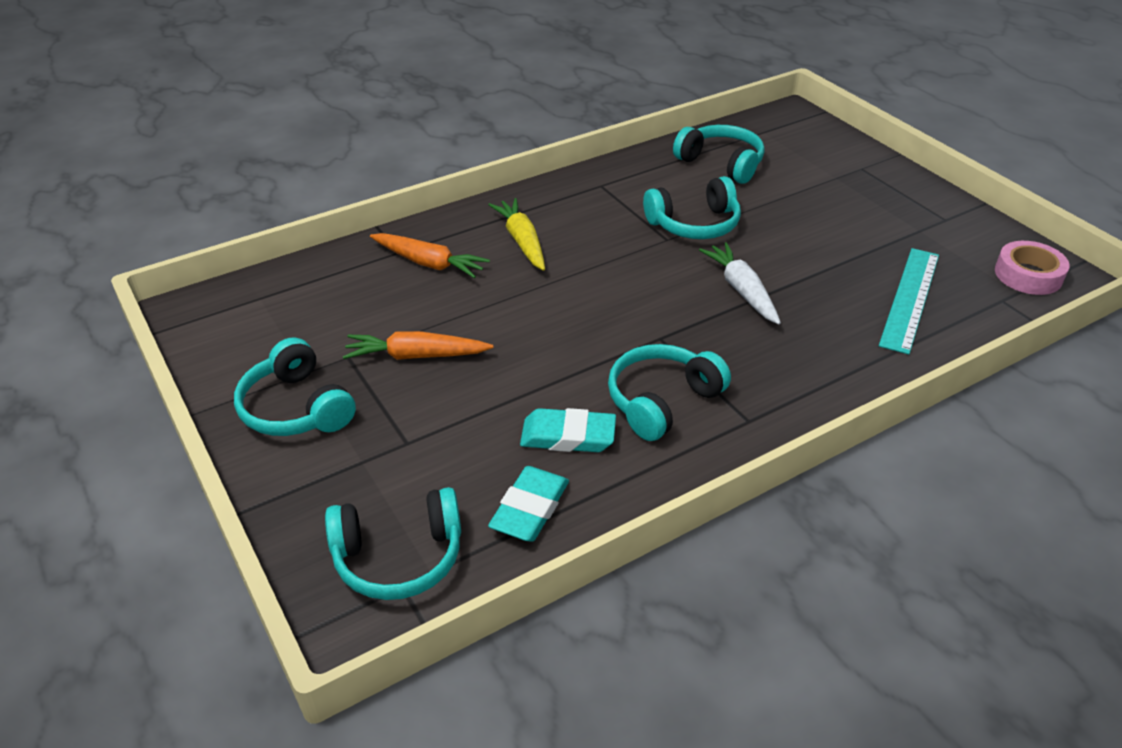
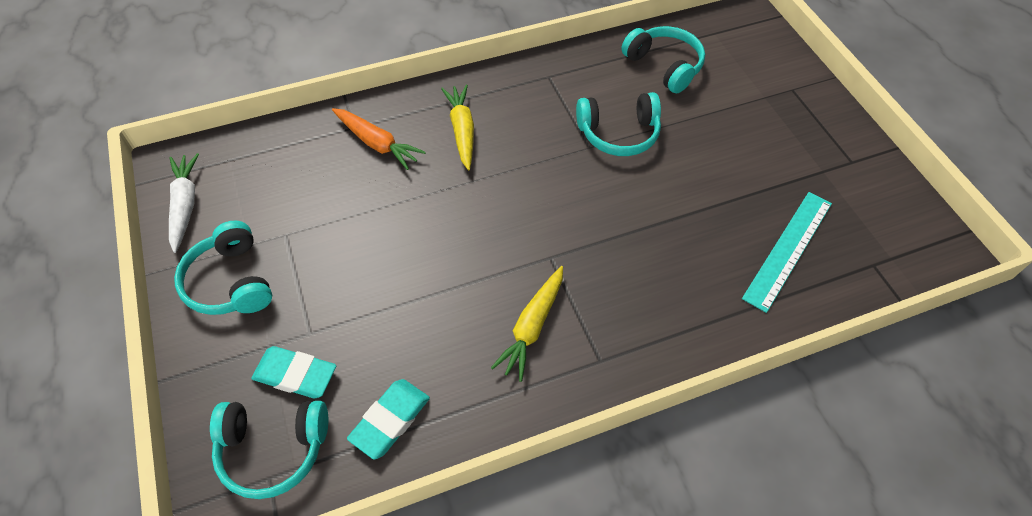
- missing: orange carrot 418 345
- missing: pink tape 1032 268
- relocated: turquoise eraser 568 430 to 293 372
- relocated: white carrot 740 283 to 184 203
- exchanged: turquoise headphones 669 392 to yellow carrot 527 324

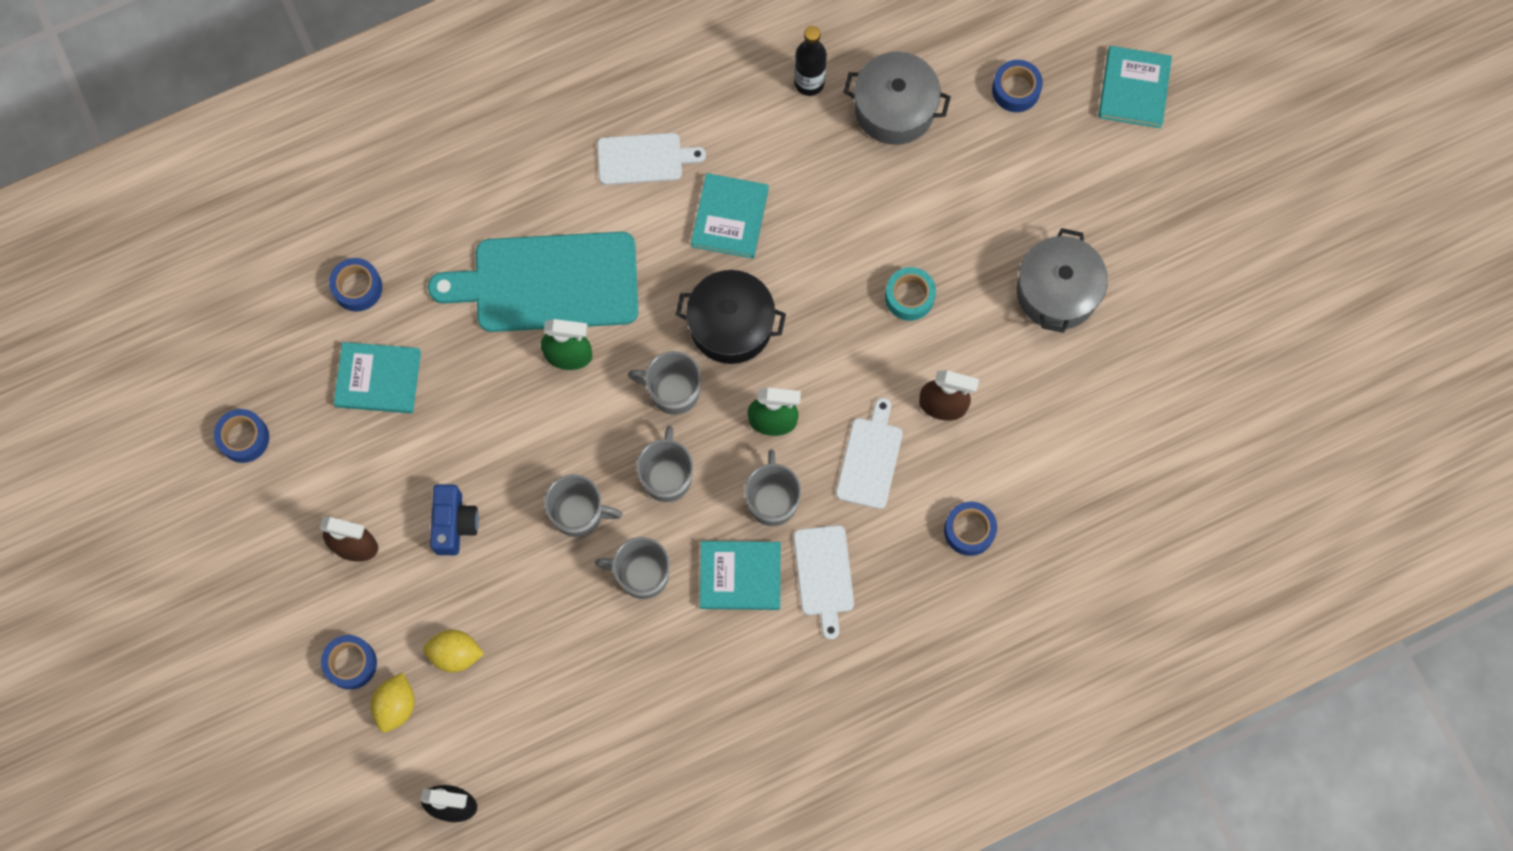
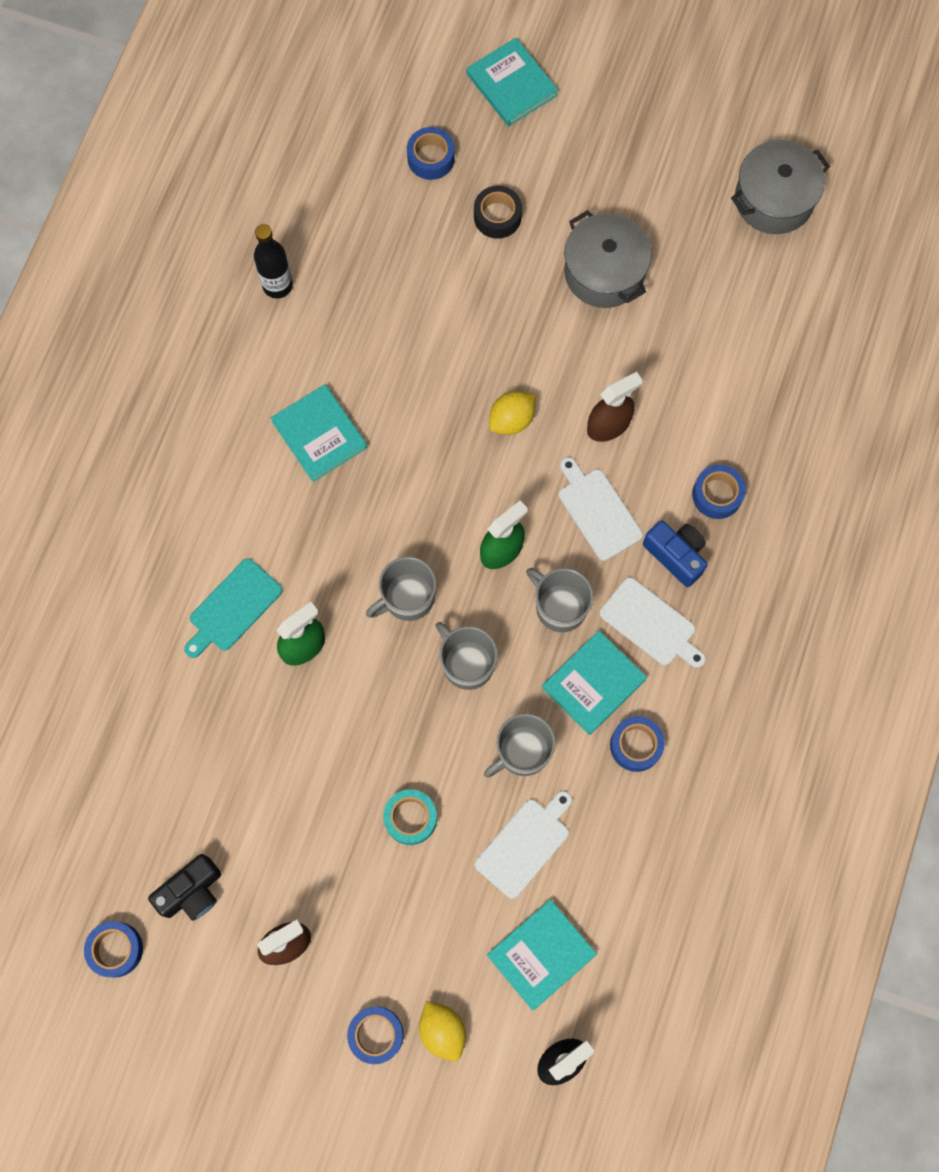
- missing: grey mug 583 505
- missing: black pot 731 317
- appeared: black camera 184 887
- appeared: black tape 498 212
- relocated: blue tape 355 284 to 637 744
- relocated: turquoise book 377 378 to 542 954
- relocated: yellow lemon 453 651 to 512 413
- relocated: blue camera 454 519 to 675 553
- relocated: white cutting board 651 159 to 523 845
- relocated: grey pot 897 98 to 780 187
- relocated: turquoise tape 910 294 to 410 817
- size: turquoise cutting board 533 282 = 233 608 x0.53

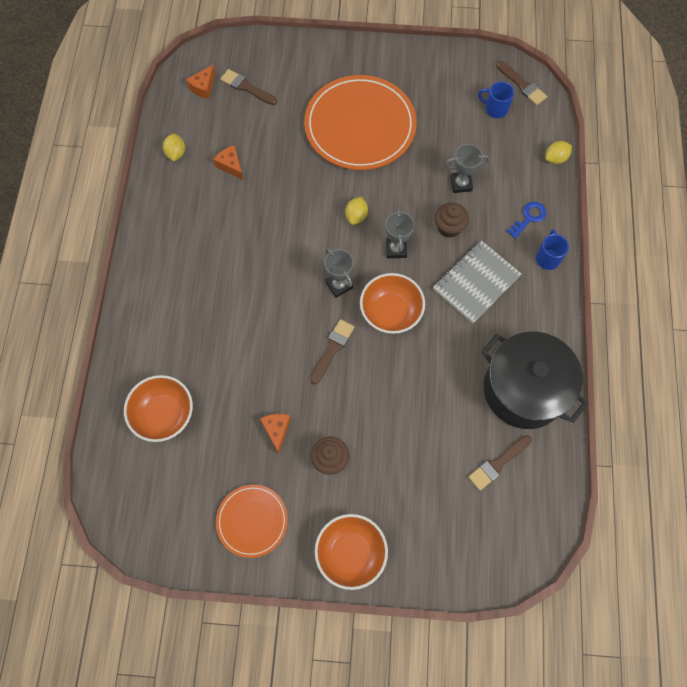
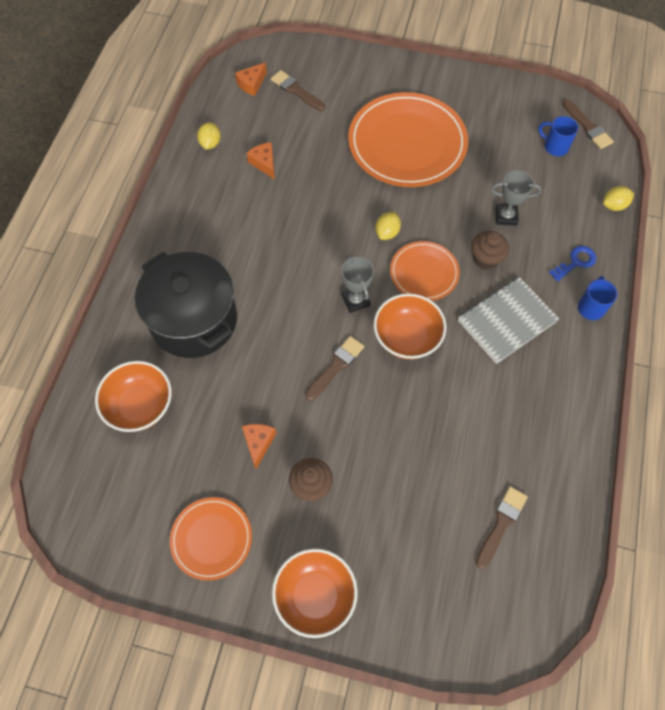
- relocated: black pot 534 380 to 186 305
- exchanged: grey trophy 399 233 to orange plate 425 271
- spun: brown brush 500 463 = 502 527 150 degrees clockwise

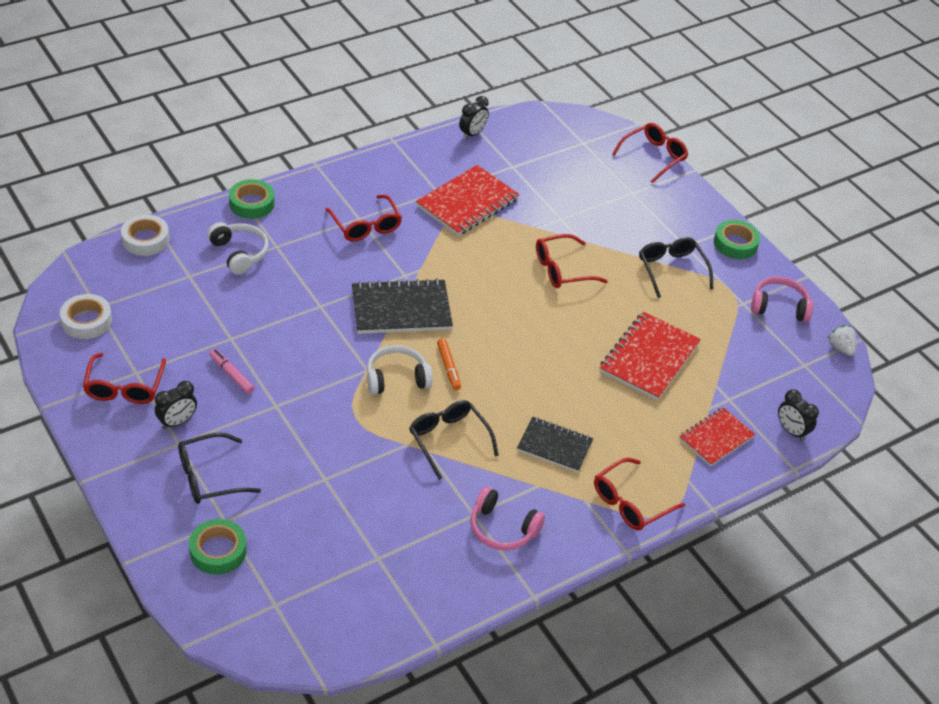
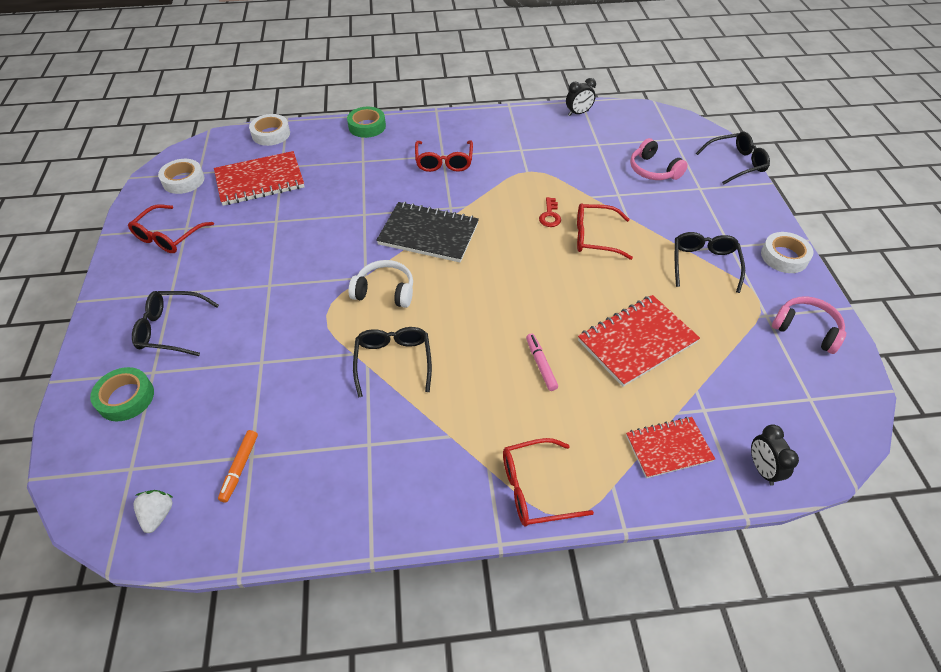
- missing: black clock 176 405
- missing: white headphones 238 248
- missing: black notebook 555 444
- appeared: red key 550 212
- relocated: pink marker 231 371 to 542 362
- relocated: red notebook 467 200 to 259 178
- relocated: orange marker 449 364 to 238 466
- relocated: pink headphones 507 518 to 659 159
- relocated: white strawberry 841 340 to 153 511
- colour: red glasses 650 153 to black glasses 733 158
- colour: green tape 737 239 to white tape 787 252

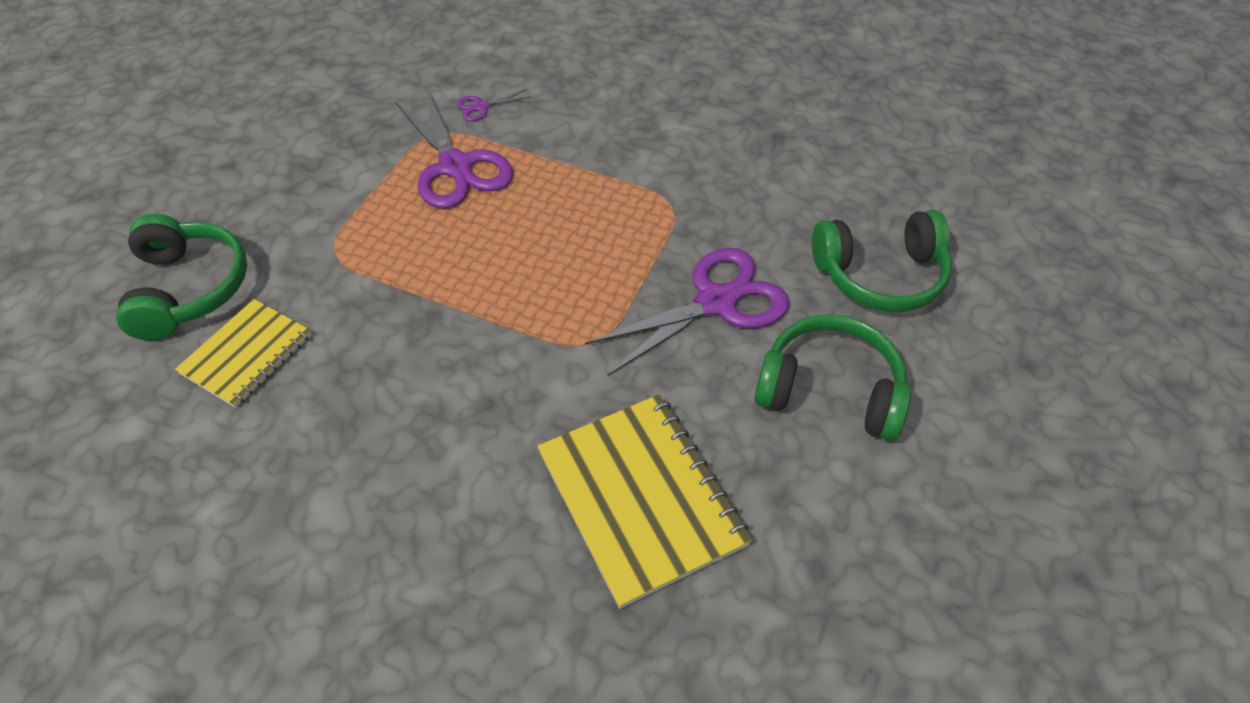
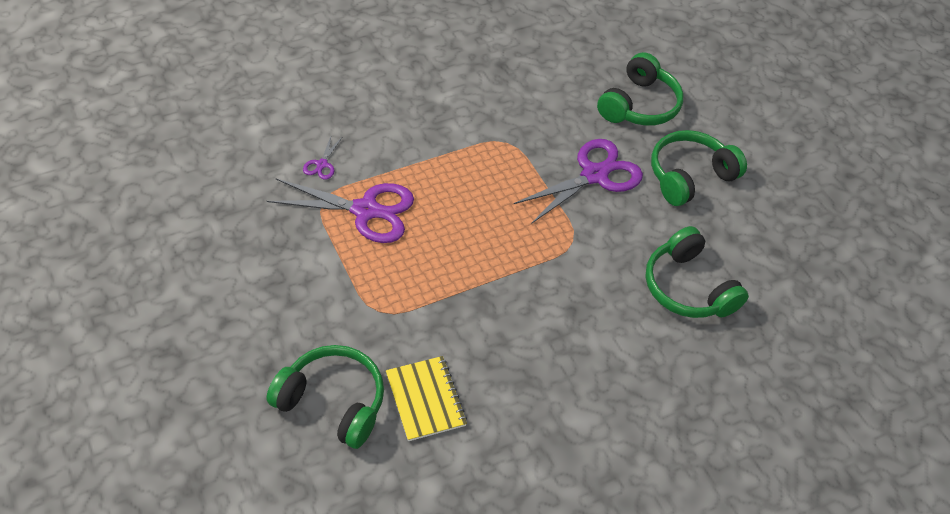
- exchanged: yellow notebook 644 501 to green headphones 697 272
- spun: purple scissors 687 312 = 578 181 45 degrees clockwise

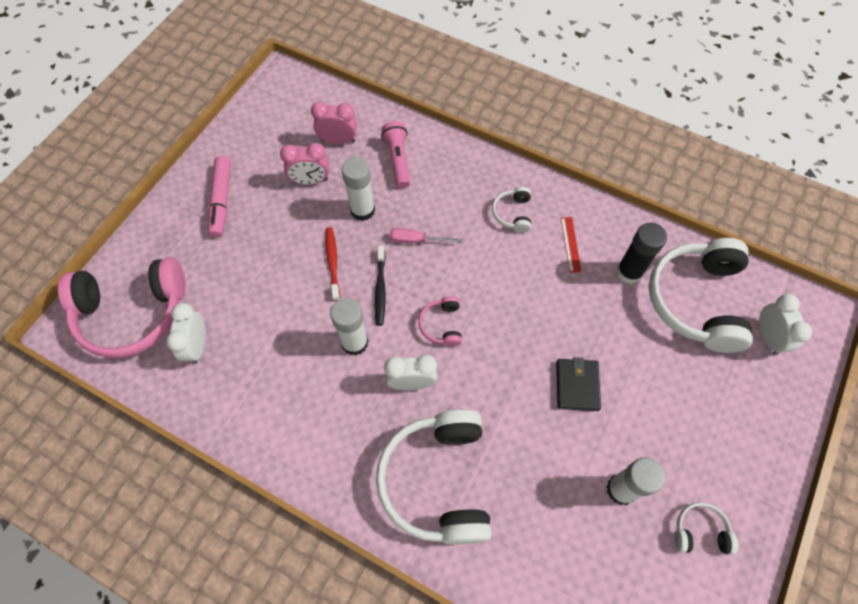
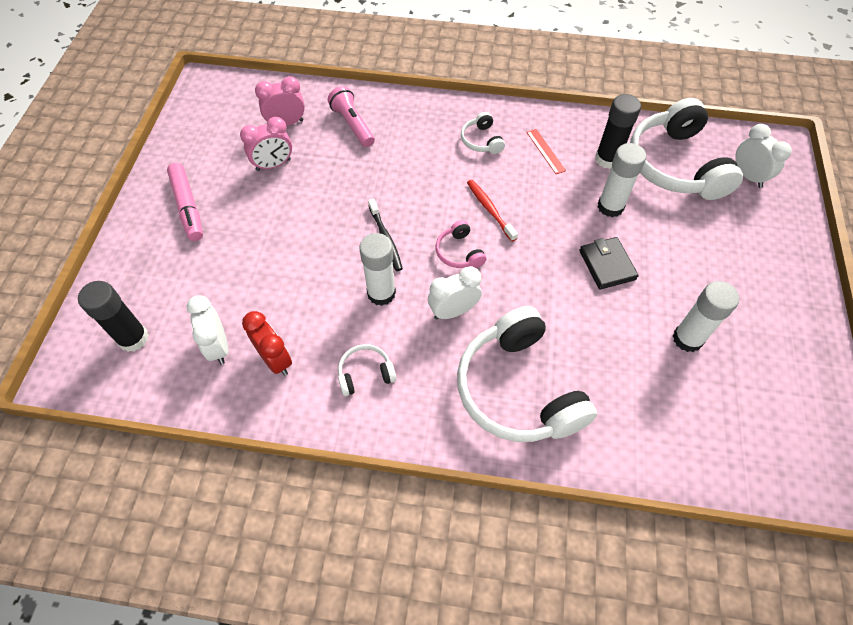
- missing: pink screwdriver 425 235
- appeared: red clock 267 343
- relocated: red toothbrush 332 264 to 492 211
- relocated: white glue stick 358 189 to 622 180
- relocated: white headphones 706 528 to 367 370
- exchanged: pink headphones 122 307 to black glue stick 113 316

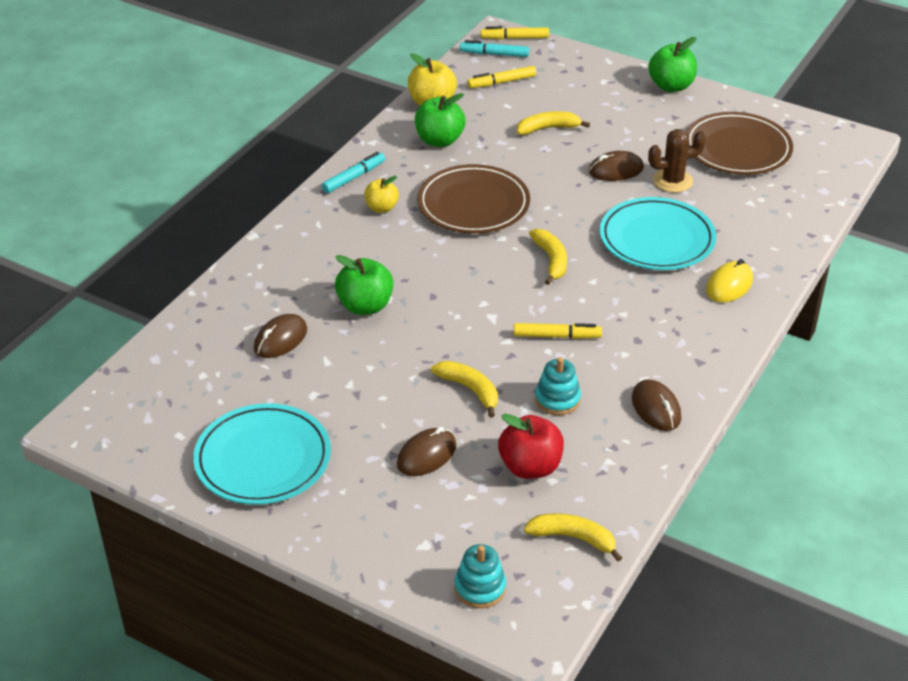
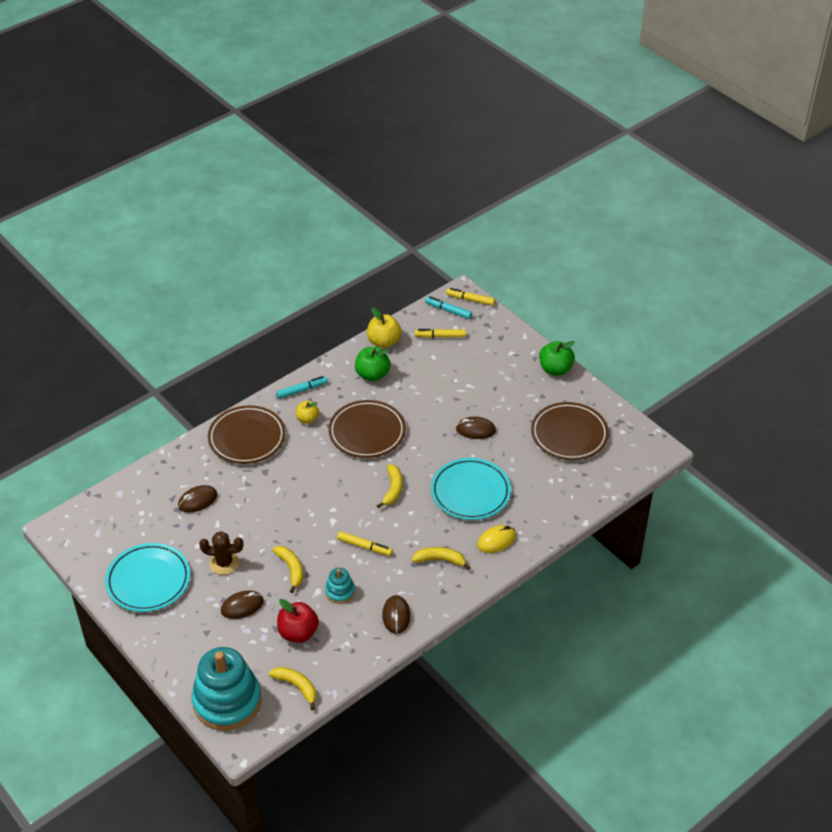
- missing: green apple 364 285
- appeared: brown plate 247 434
- relocated: yellow banana 553 123 to 441 558
- relocated: brown cactus 677 161 to 221 553
- size: turquoise stacking toy 480 576 = 226 689 x2.18

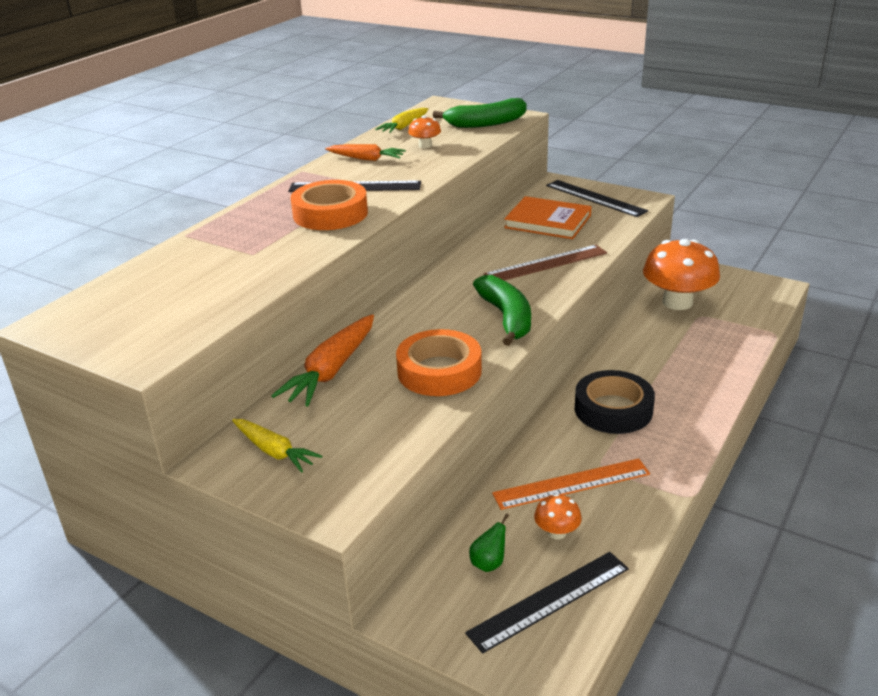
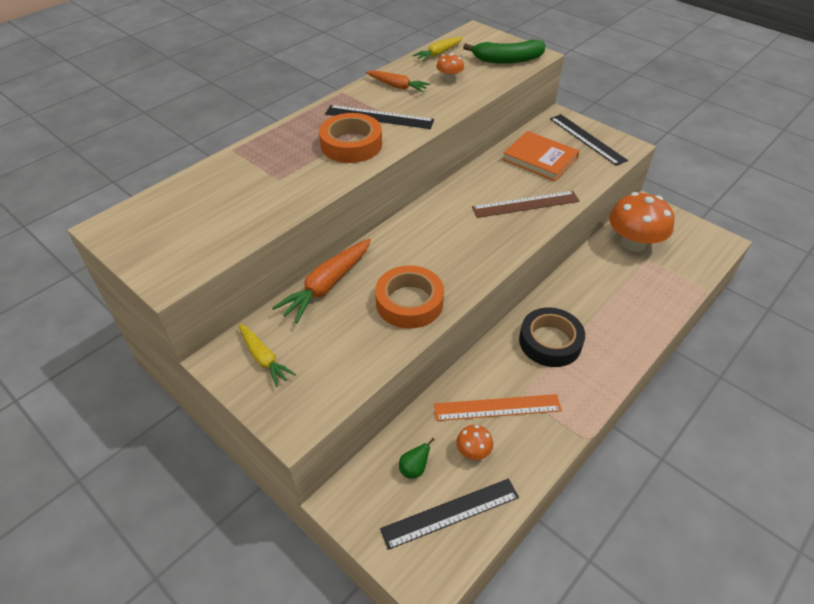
- missing: green banana 502 310

